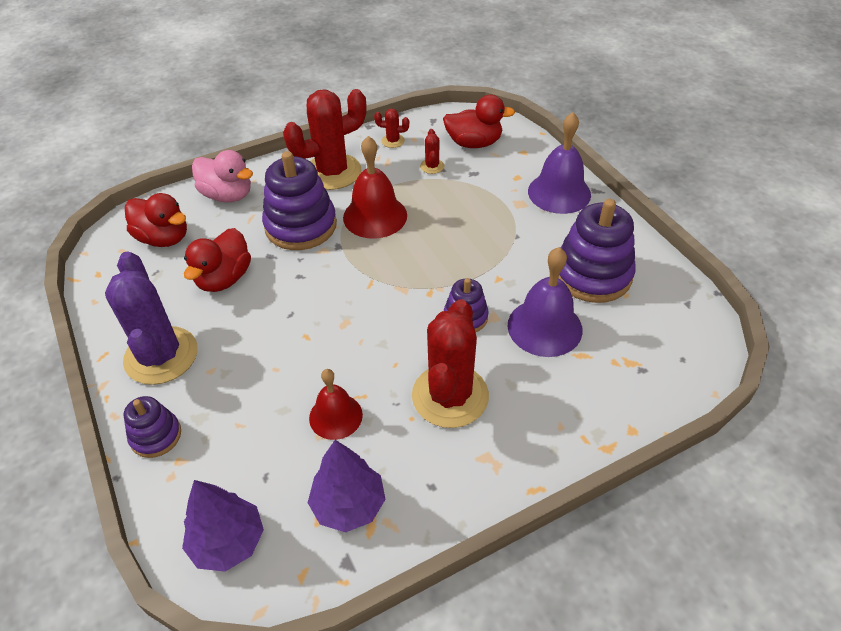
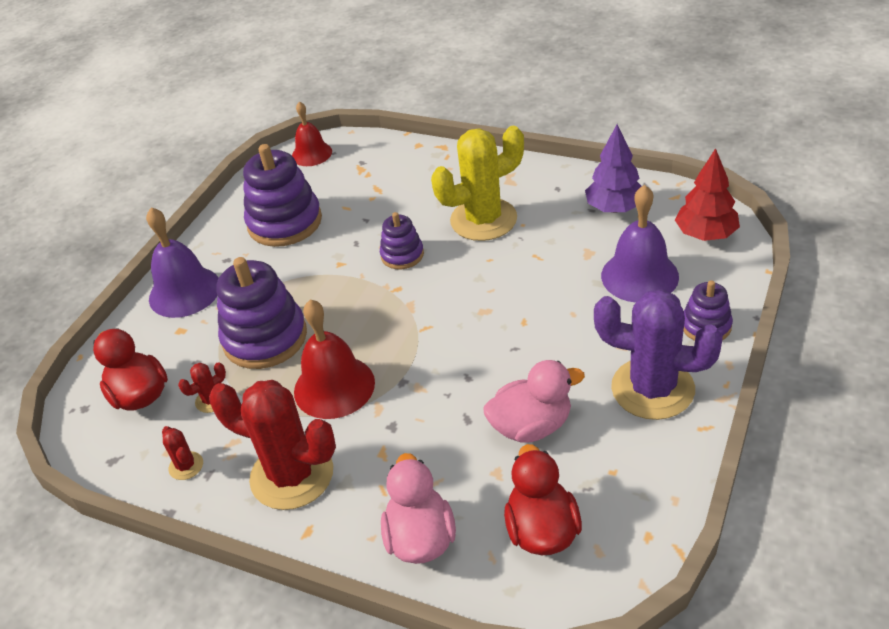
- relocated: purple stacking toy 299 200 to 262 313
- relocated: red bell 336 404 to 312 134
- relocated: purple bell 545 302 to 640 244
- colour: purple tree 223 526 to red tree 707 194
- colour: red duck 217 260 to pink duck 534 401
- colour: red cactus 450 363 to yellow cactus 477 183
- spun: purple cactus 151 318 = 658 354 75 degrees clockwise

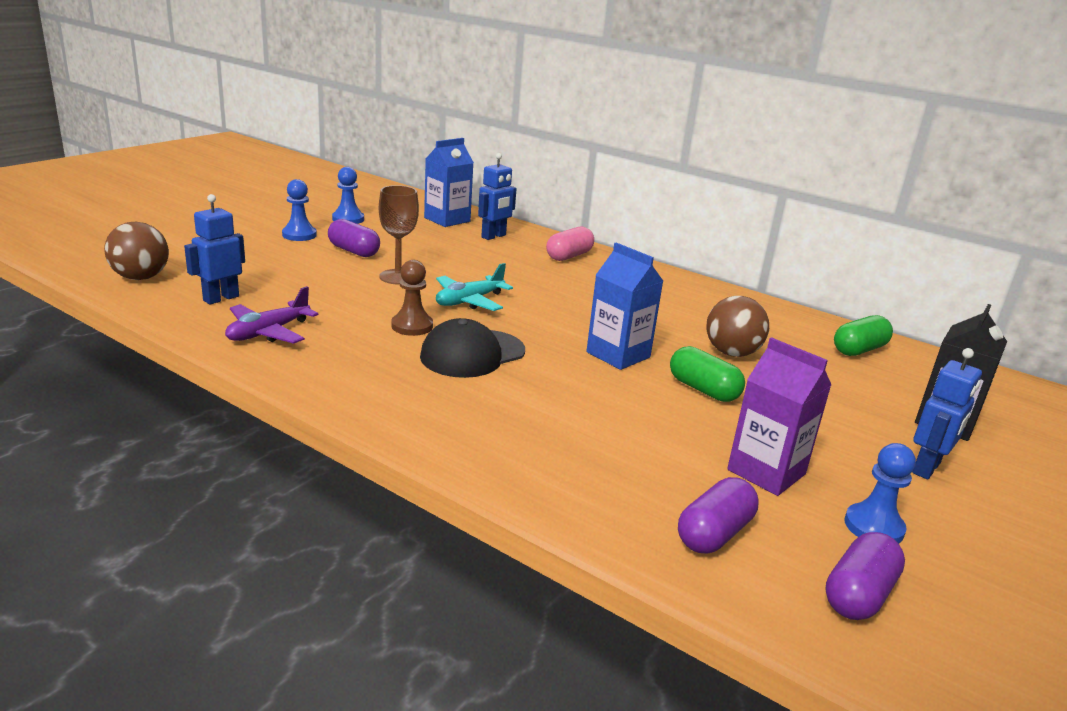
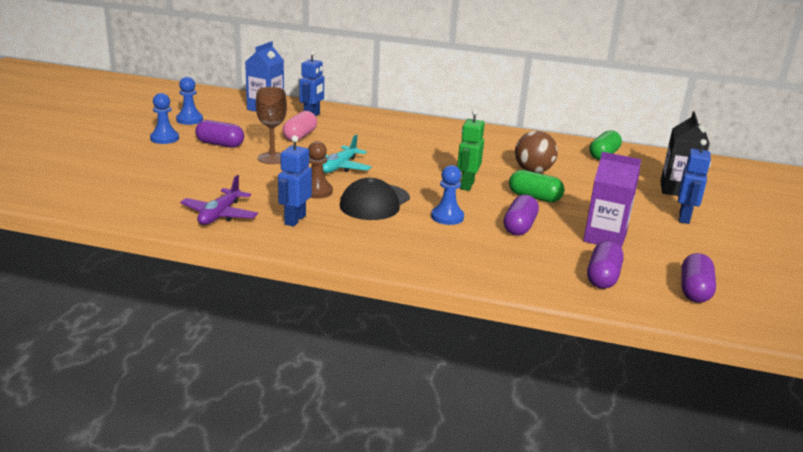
- missing: brown ball 136 251
- appeared: purple capsule 521 215
- relocated: blue robot 214 249 to 295 180
- relocated: pink capsule 570 244 to 300 126
- relocated: blue pawn 880 493 to 447 195
- exchanged: blue carton 624 306 to green robot 471 150

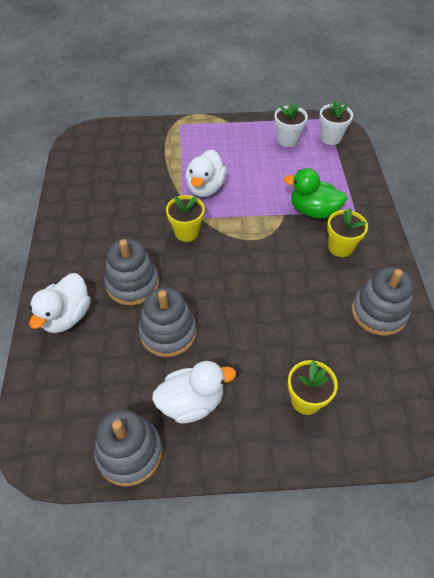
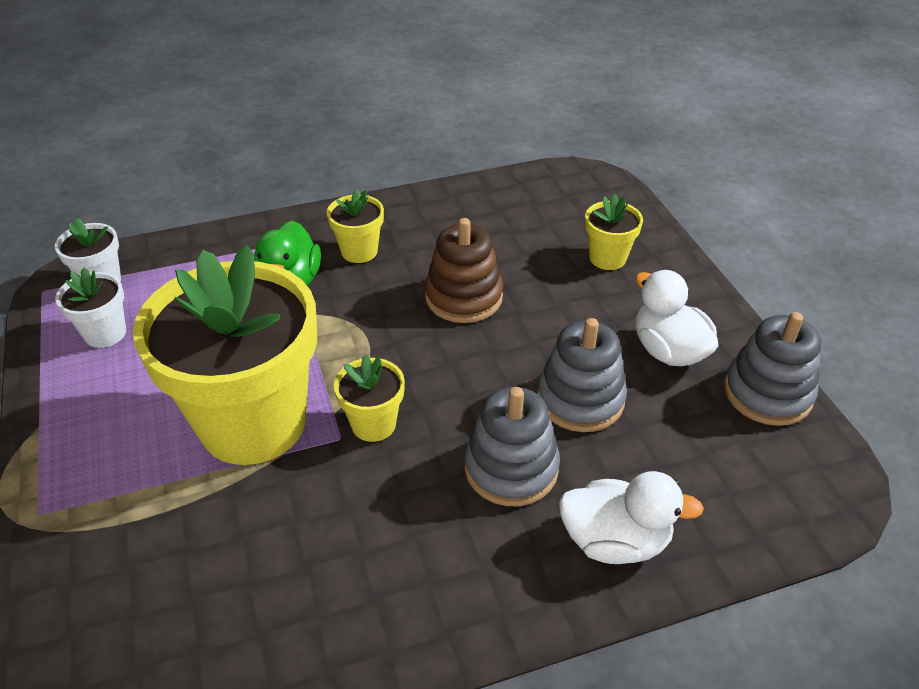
- missing: grey stacking toy 383 301
- appeared: brown stacking toy 464 270
- exchanged: white duck 206 173 to yellow flower pot 225 355

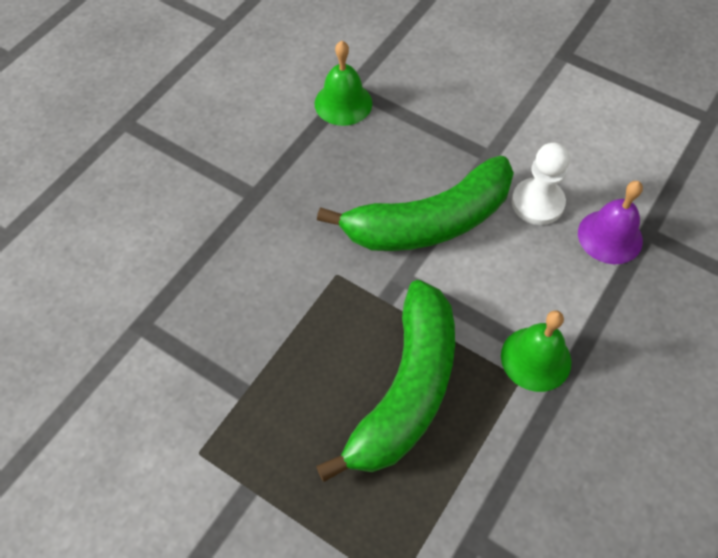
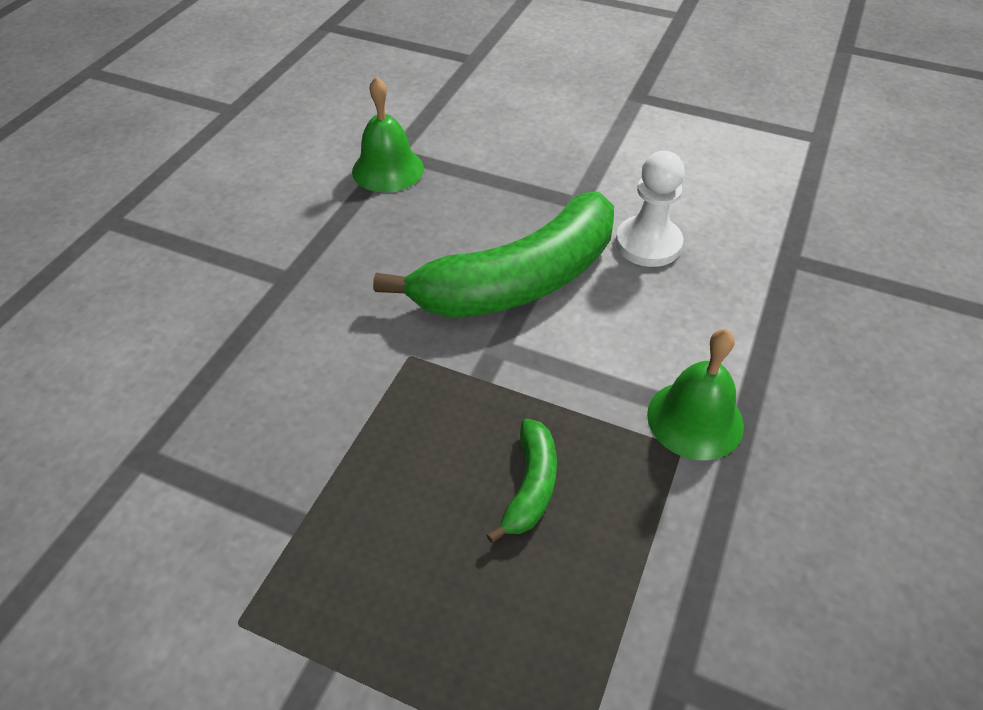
- missing: purple bell 610 222
- size: green banana 385 381 = 521 481 x0.44

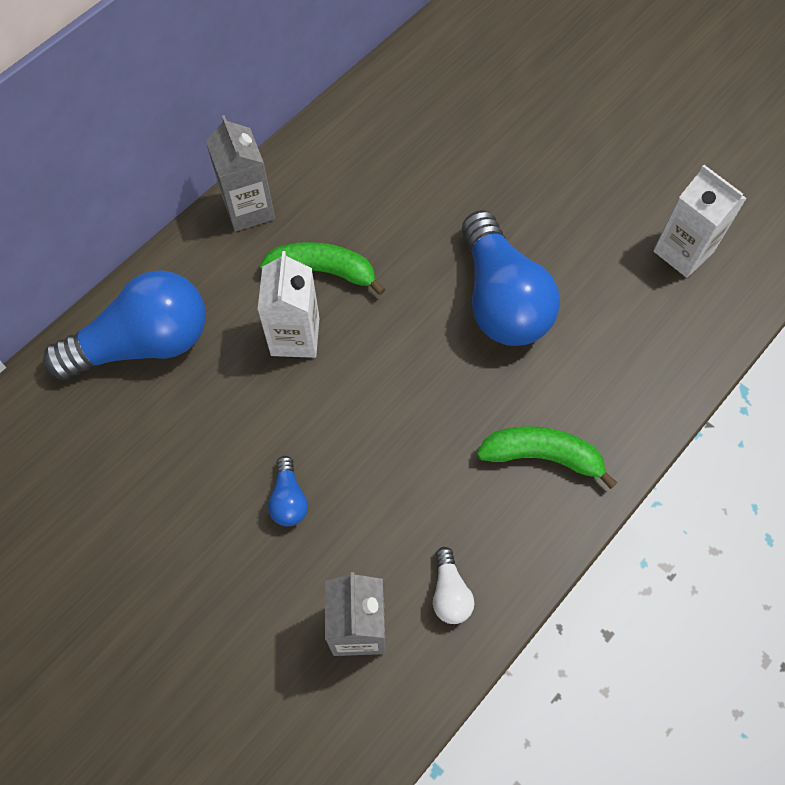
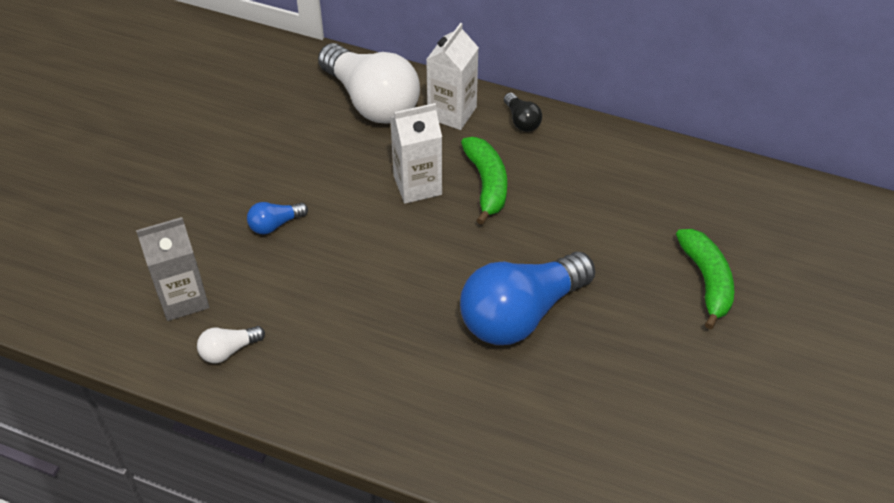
- relocated: green banana 547 457 to 705 279
- relocated: white carton 700 221 to 452 76
- exchanged: grey carton 240 173 to black light bulb 523 112
- colour: blue light bulb 124 325 to white light bulb 369 83

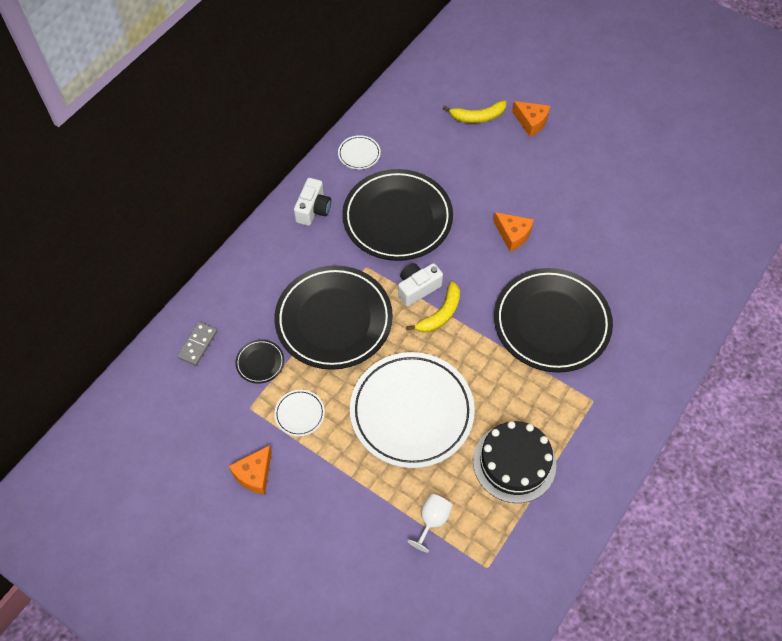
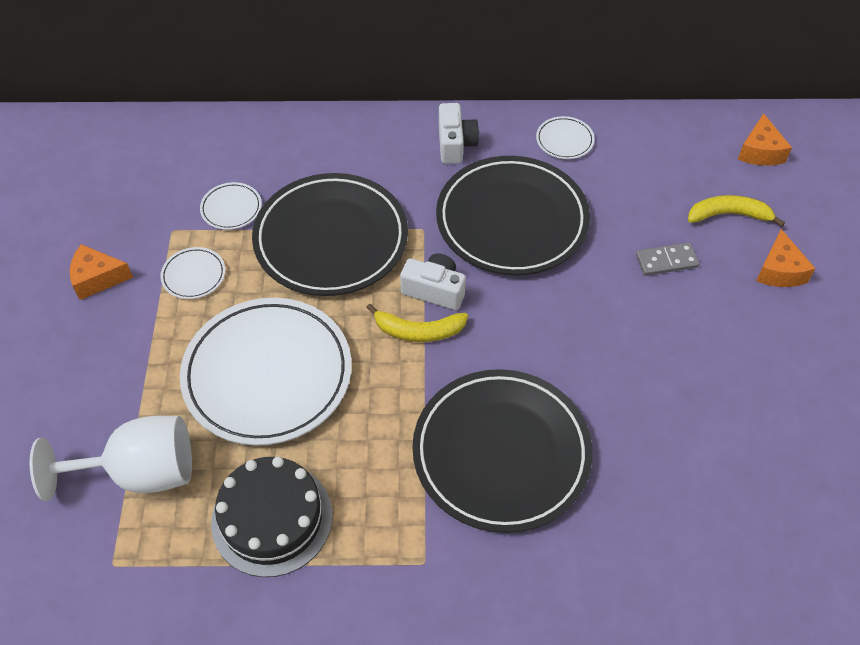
- relocated: grey domino 197 344 to 667 259
- relocated: orange cheese 514 232 to 765 139
- colour: black plate 259 361 to white plate 231 206
- spun: white camera 312 202 = 459 133 75 degrees counterclockwise
- spun: yellow banana 474 111 = 736 211 135 degrees clockwise
- size: white goblet 430 523 = 111 458 x1.95

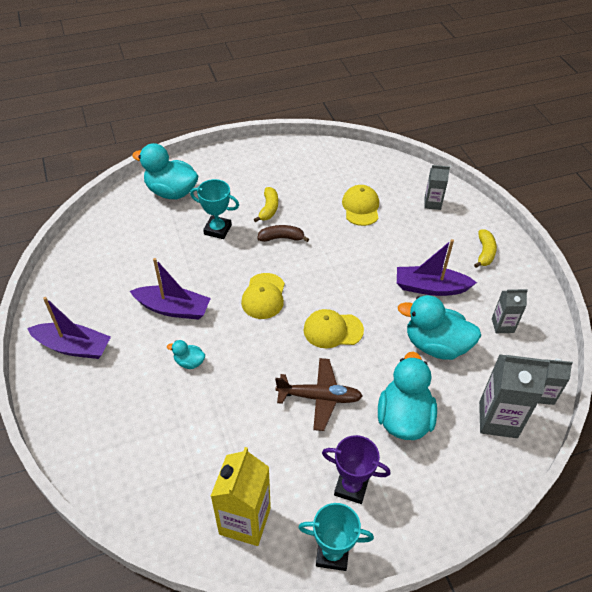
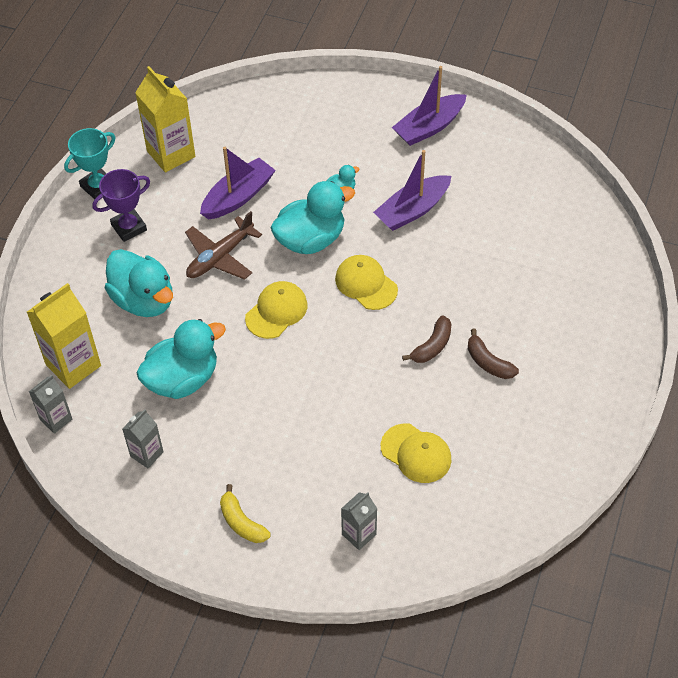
- missing: turquoise trophy 214 209
- relocated: turquoise duck 165 171 to 312 217
- relocated: purple boat 437 267 to 238 183
- colour: yellow banana 266 204 to brown banana 493 354
- colour: grey carton 514 396 to yellow carton 64 336

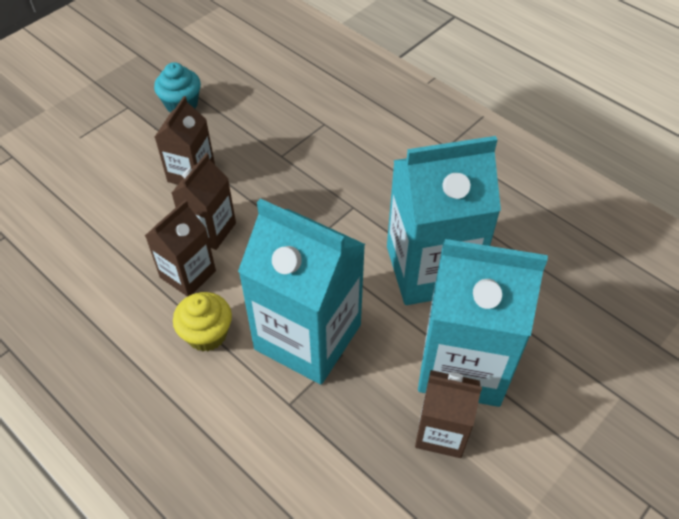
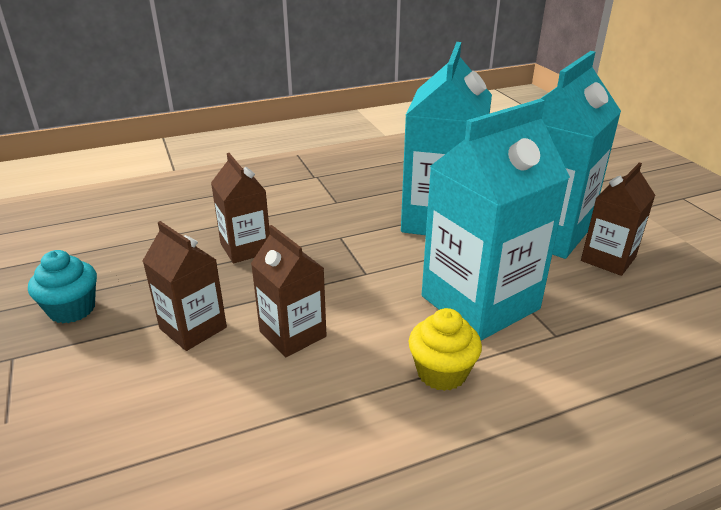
- relocated: brown carton 180 248 to 240 208

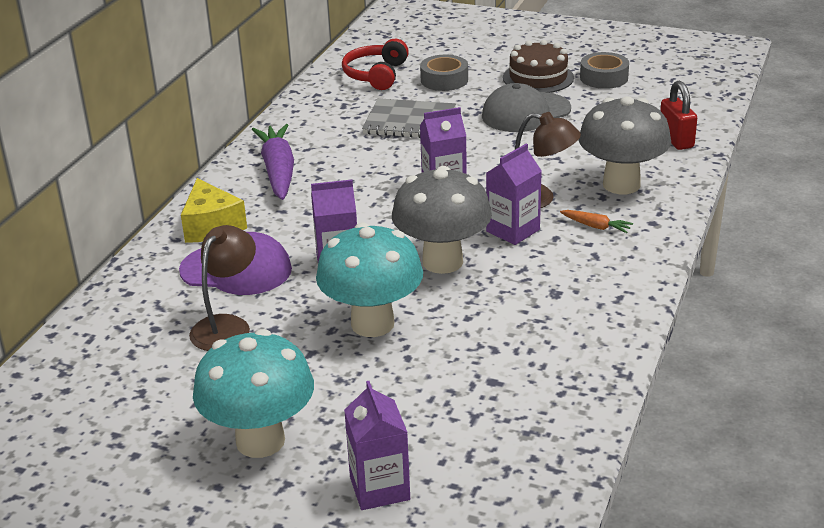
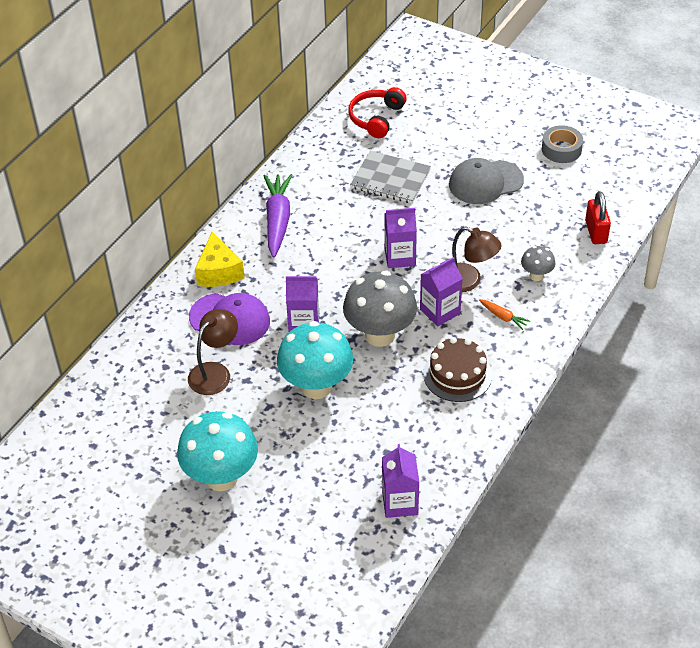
- missing: grey tape 444 73
- relocated: purple carton 377 445 to 400 481
- relocated: brown cake 538 66 to 457 369
- size: grey mushroom 625 145 = 538 263 x0.48

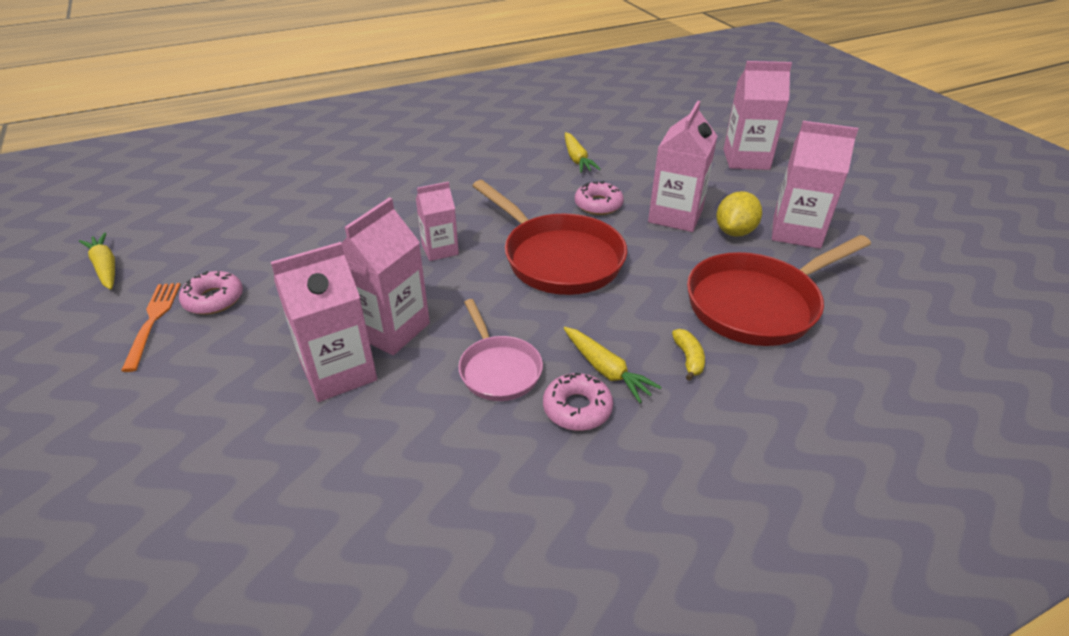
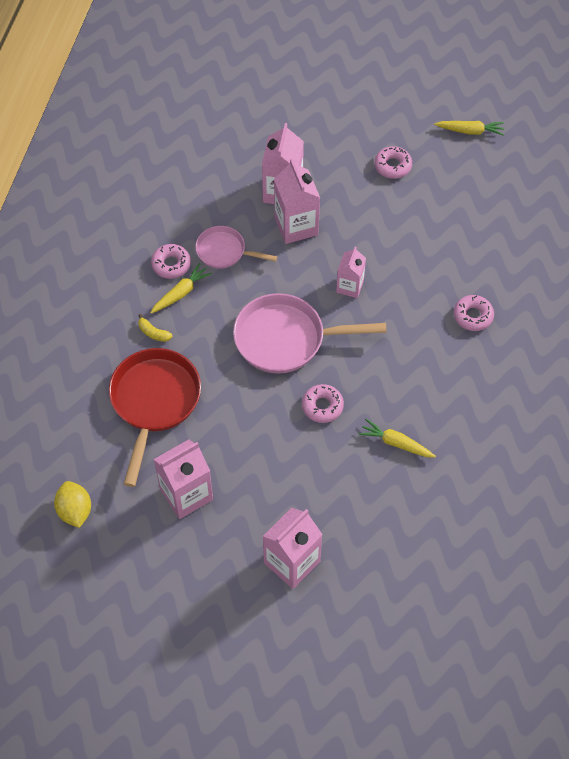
- missing: orange fork 151 327
- missing: pink carton 682 166
- appeared: pink donut 474 313
- relocated: yellow lemon 739 214 to 72 504
- colour: red pan 549 237 to pink pan 310 333
- spun: yellow carrot 612 365 = 181 288 135 degrees clockwise

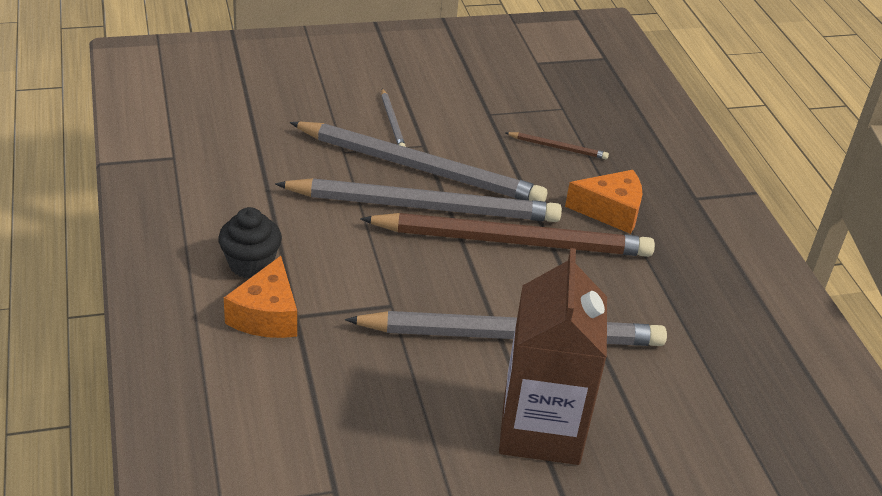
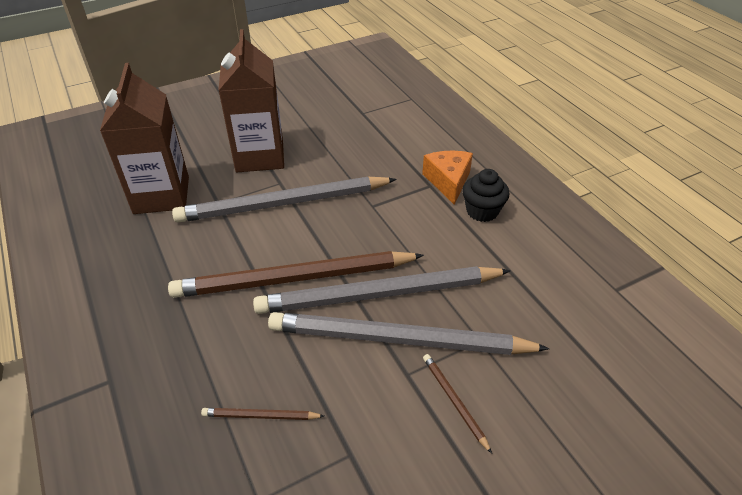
- missing: orange cheese 603 202
- appeared: brown carton 144 138
- colour: grey pencil 393 118 to brown pencil 457 404

